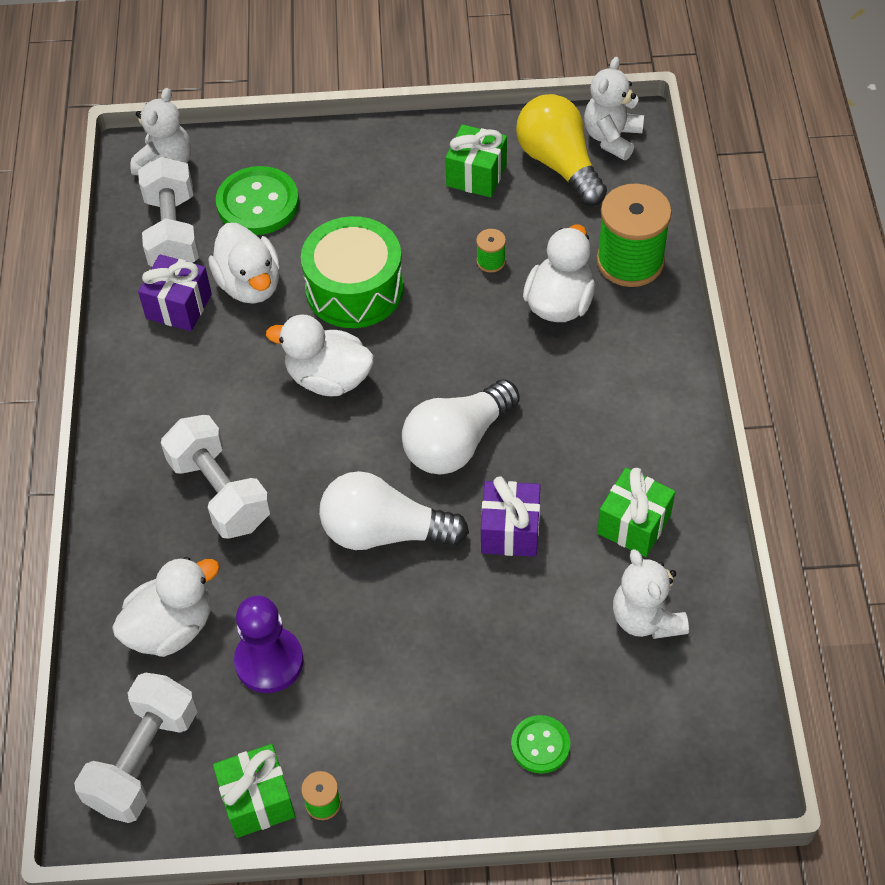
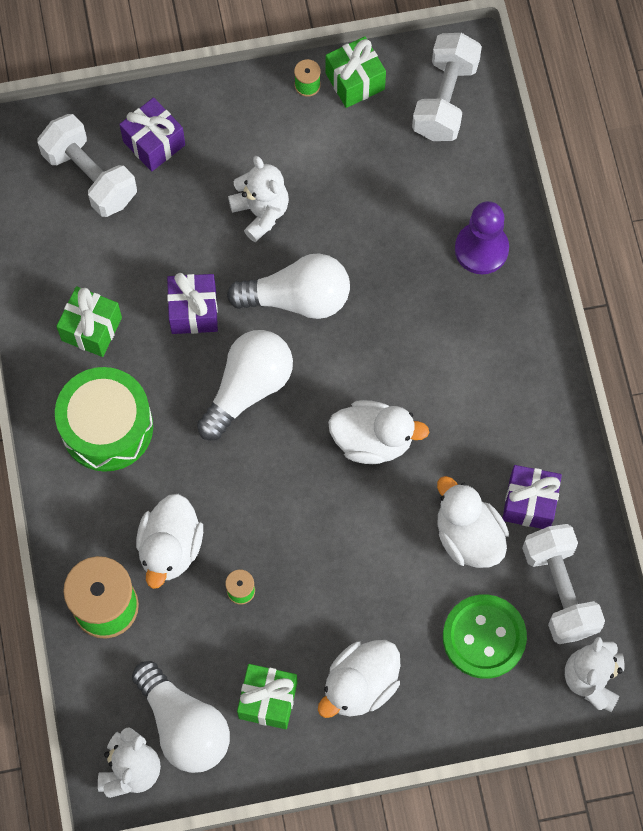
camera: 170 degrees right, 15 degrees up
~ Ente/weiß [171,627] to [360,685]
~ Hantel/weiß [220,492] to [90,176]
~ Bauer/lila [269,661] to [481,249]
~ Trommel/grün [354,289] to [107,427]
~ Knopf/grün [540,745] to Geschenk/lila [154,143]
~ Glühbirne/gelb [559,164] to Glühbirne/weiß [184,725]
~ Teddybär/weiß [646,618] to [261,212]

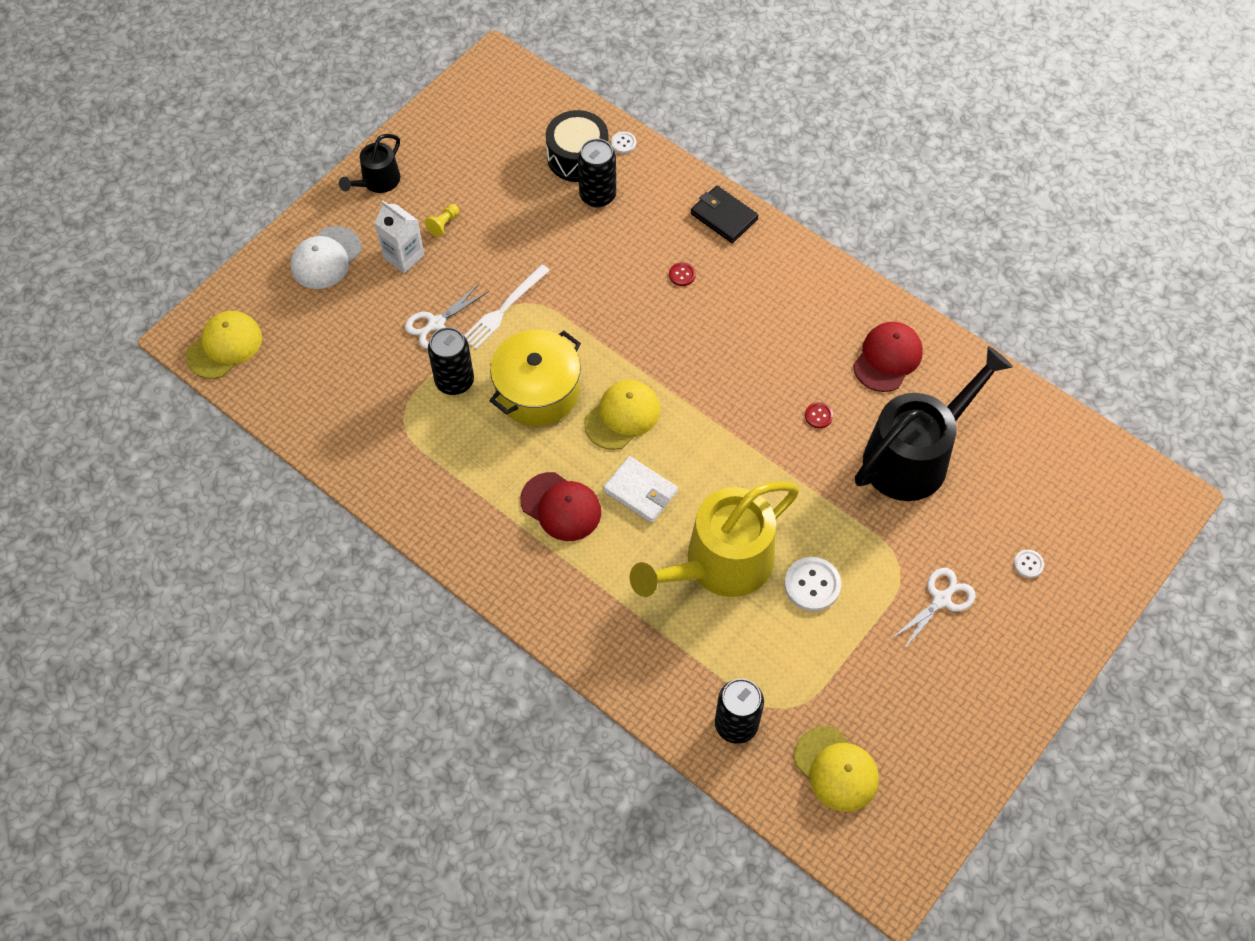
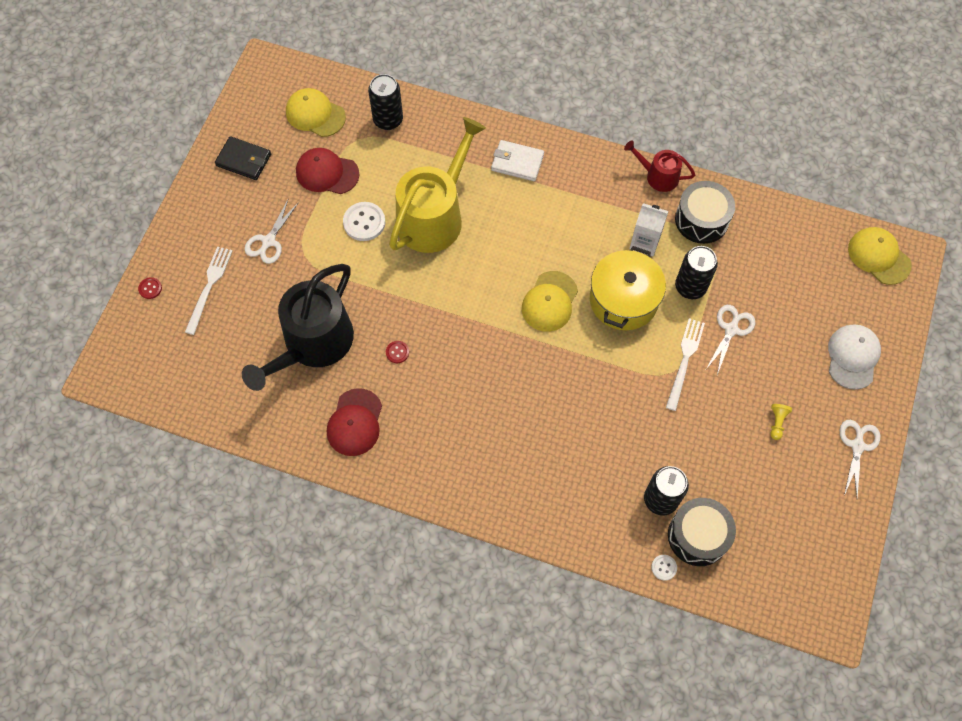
camera: 160 degrees right, 5 degrees up
~ Kappe/gelb [224,346] = [878,256] 120 degrees clockwise
~ Gießkanne/schwarz [378,181] to Schere/weiß [857,446]
~ Getränkekarton/weiß [403,256] to [645,242]
~ Kappe/rot [561,507] to [327,173]
~ Geldbörse/weiß [640,491] to [517,162]
~ Knopf/rot [682,275] to [150,288]
~ Geldbörse/schwarz [723,216] to [244,160]
~ Knopf/weiß [1028,564] to Gabel/weiß [209,287]
+ Gießkanne/rot [658,176]
+ Trommel/schwarz [701,220]

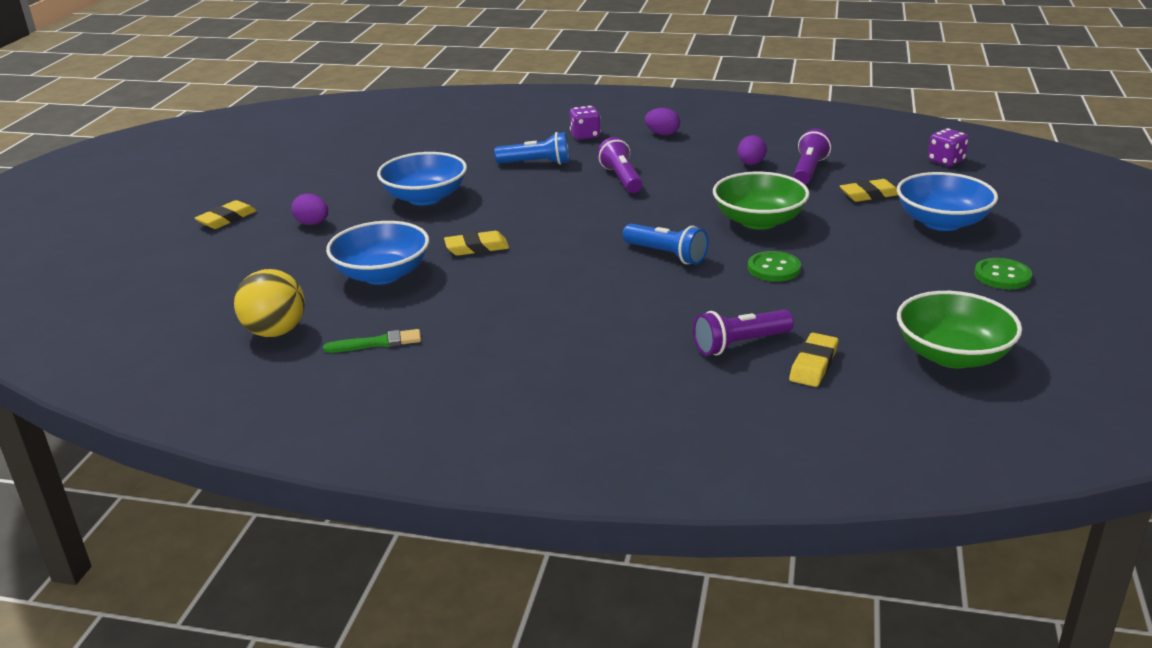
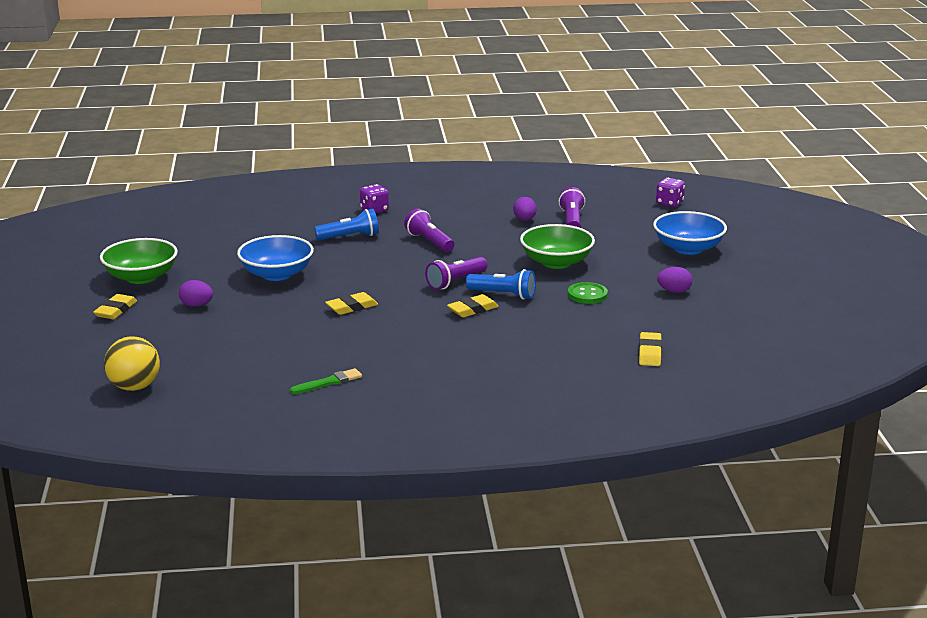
camera: 20 degrees left, 5 degrees down
~ Ball/gelb [275,332] to [134,387]
- Schüssel/blau [382,274]
~ Ei/lila [662,134] to [674,291]
~ Taschenlampe/lila [740,344] to [455,282]
~ Radiergummi/gelb [869,195] to [472,310]
~ Schüssel/grün [952,355] to [141,277]
- Knopf/grün [1002,276]

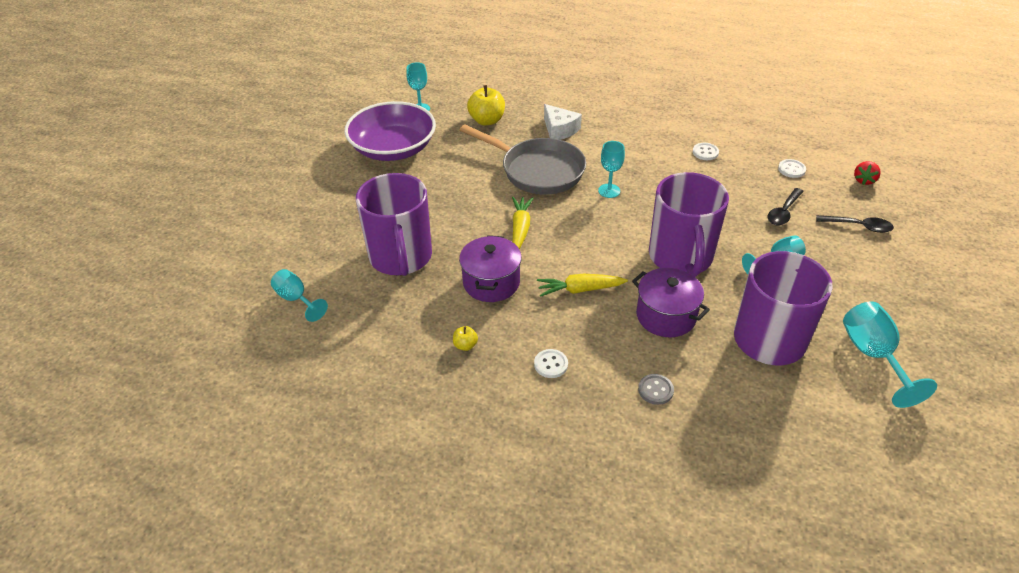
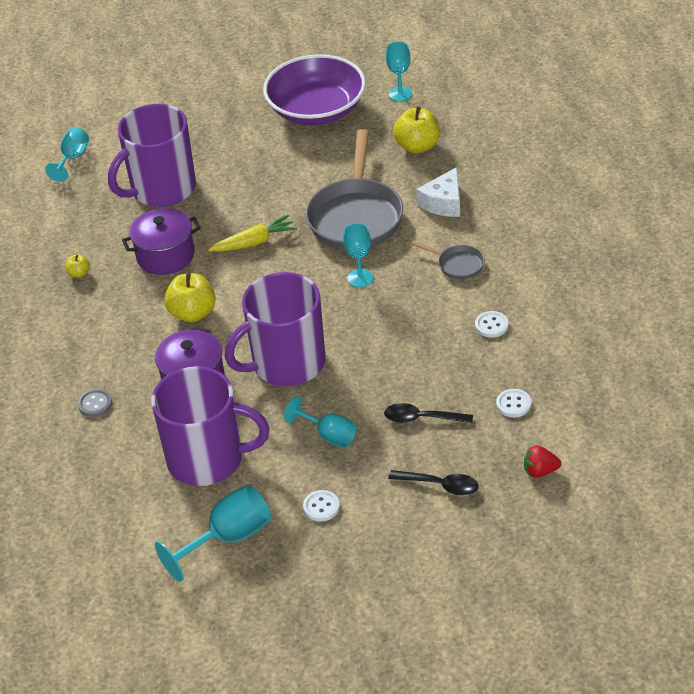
camera: 65 degrees right, 0 degrees up
~ Knopf/weiß [551,364] to [321,507]
~ Karotte/gelb [579,290] to Apfel/gelb [193,313]
~ Löffel/schwarz [859,226] = [440,485] 60 degrees counterclockwise
+ Pfanne/grau [457,265]

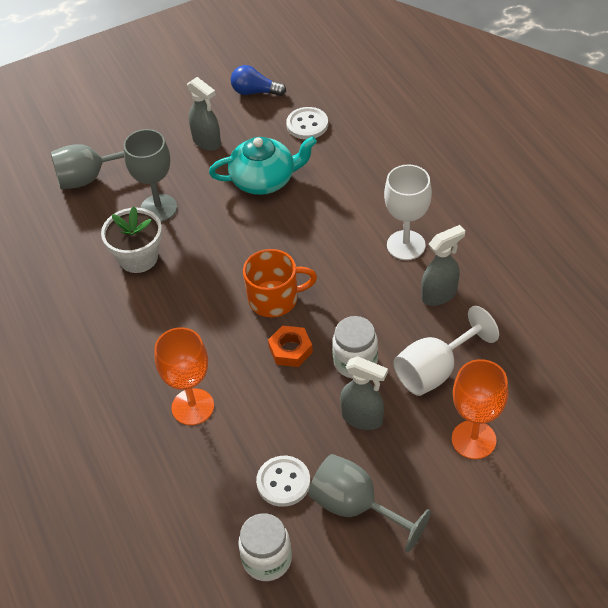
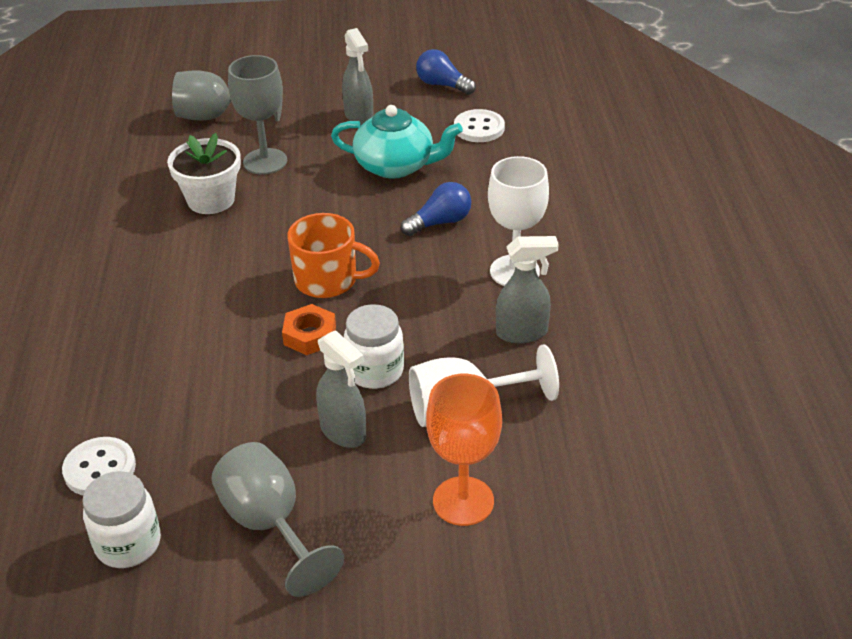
camera: 20 degrees right, 10 degrees down
- Kelch/orange [192,407]
~ Knopf/weiß [283,482] to [100,469]
+ Glühbirne/blau [440,222]

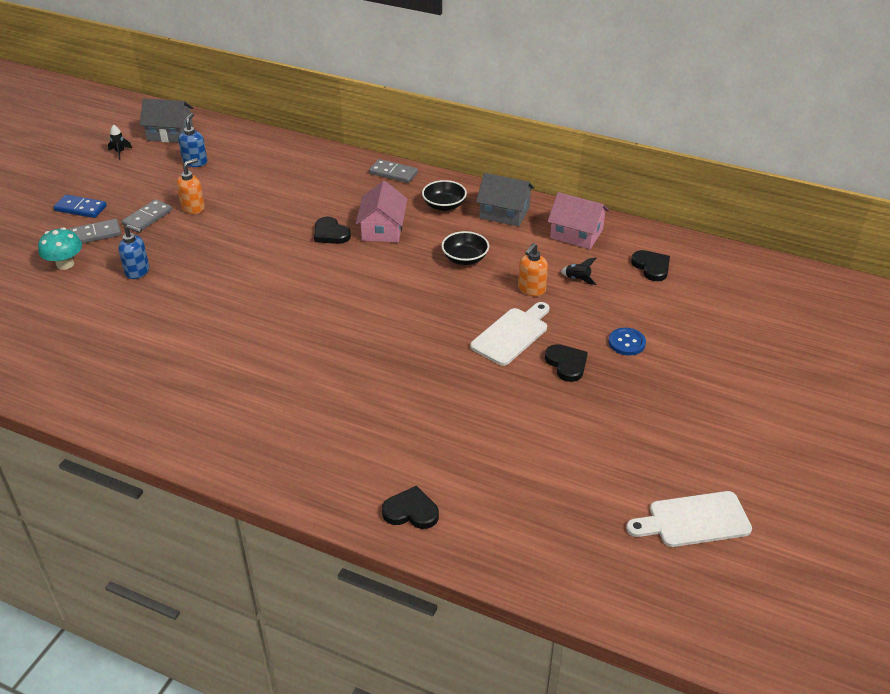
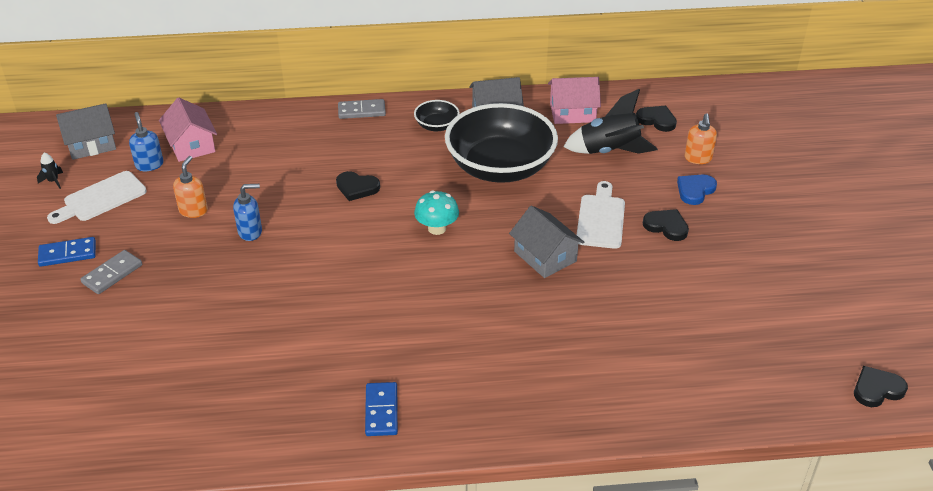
camera: 30 degrees left, 0 degrees up
~ Pilz/türkis [65,264] to [437,228]
~ Seifenspender/blau [138,271] to [250,232]
- Dominostein/grau [147,218]
~ Haus/rosa [382,229] to [191,145]
~ Herz/schwarz [411,511] to [877,389]
~ Schüssel/schwarz [465,258] = [500,167] x2.32
~ Seifenspender/orange [531,289] to [698,158]
~ Rakete/schwarz [577,279] = [609,151] x2.44
~ Knopf/blau [626,343] to Herz/blau [695,190]
~ Schneidebrett/weiß [694,520] to [101,198]
+ Dominostein/blau [381,411]
+ Haus/grau [545,256]

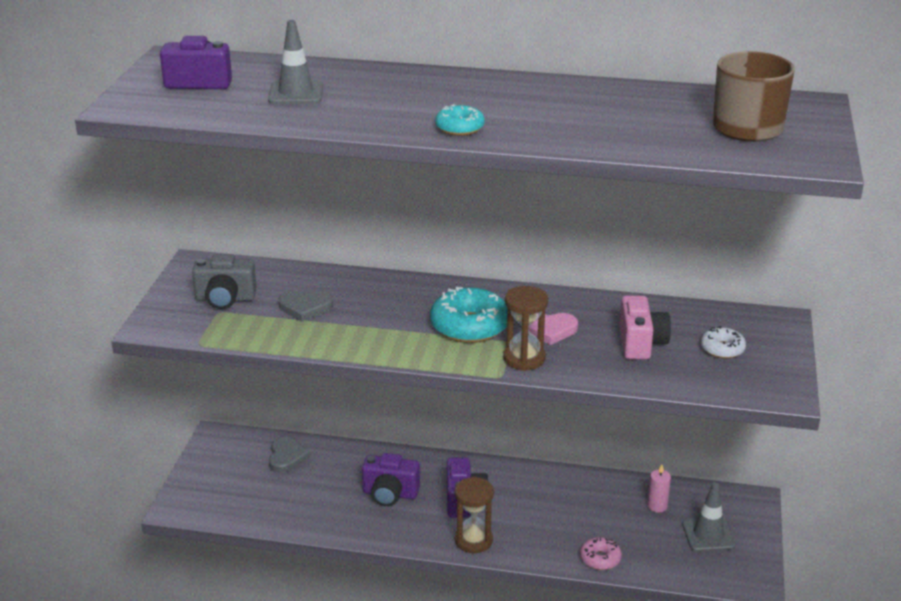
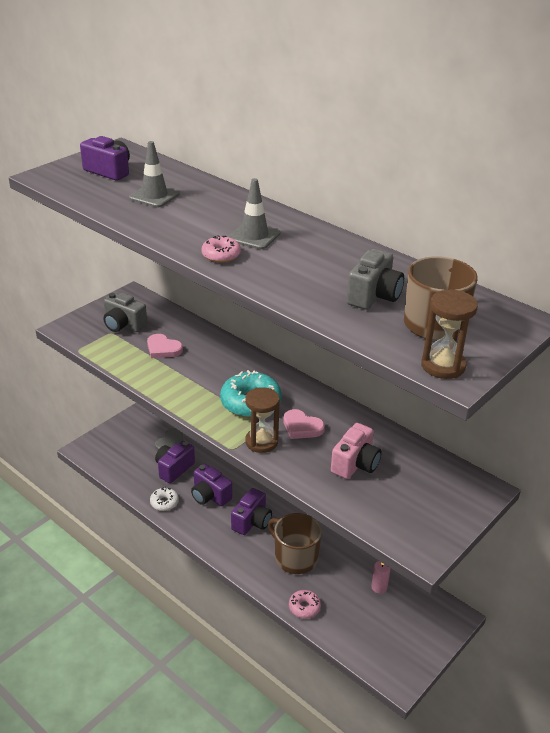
camera: 30 degrees right, 5 degrees up
~ Herz/grau [305,307] to Herz/rosa [163,349]
~ Donut/türkis [459,128] to Donut/rosa [221,255]
~ Sanduhr/braun [473,540] to [443,366]
~ Leitkegel/grau [708,535] to [254,236]
~ Donut/weiß [722,349] to [164,502]
+ Kamera/lila [174,469]
+ Tasse/braun [295,557]
+ Kamera/grau [374,296]

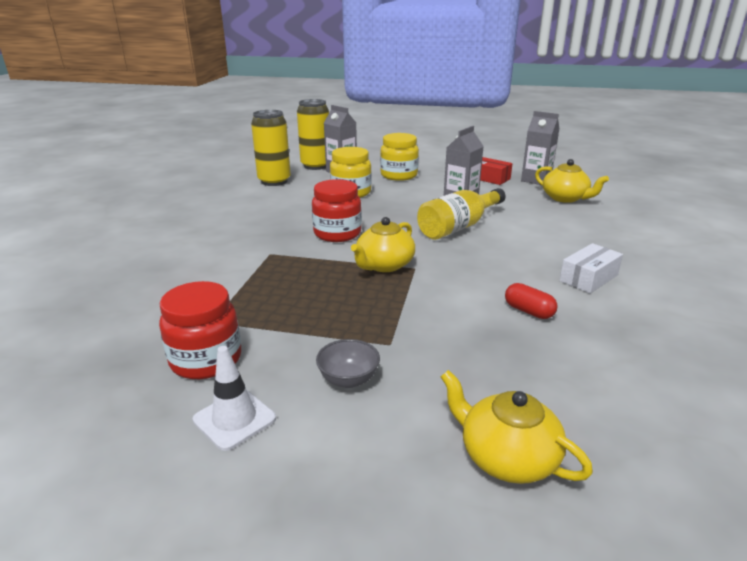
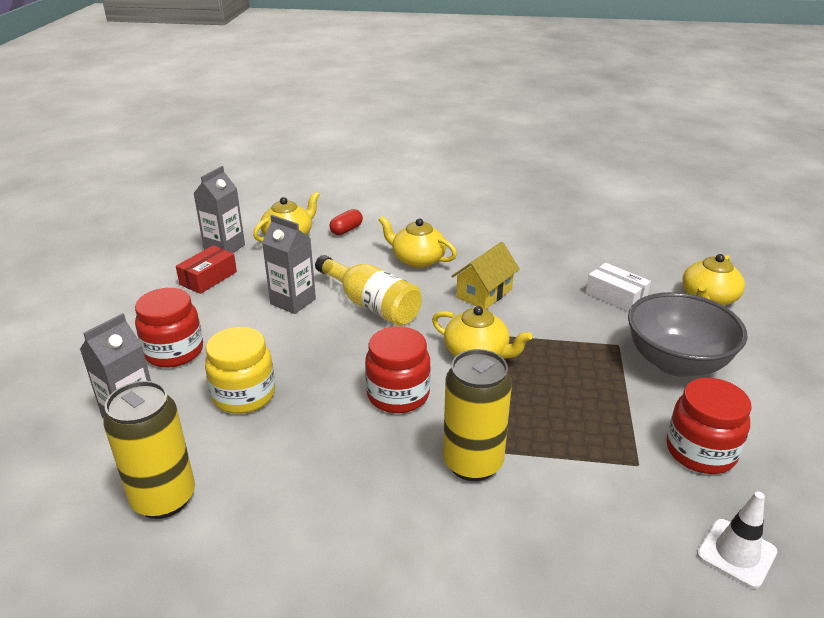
camera: 95 degrees left, 5 degrees up
~ Leitkegel/weiß [234,419] to [736,553]
~ Dose/gelb [316,166] to [473,463]
~ Schüssel/grau [348,379] = [676,362] x2.20
~ Einmachglas/gelb [399,175] to Einmachglas/rot [174,352]
~ Kapsel/rot [528,311] to [346,230]
~ Schachtel/weiß [588,278] to [616,296]
+ Teekanne/gelb [417,259]
+ Haus/gelb [484,293]

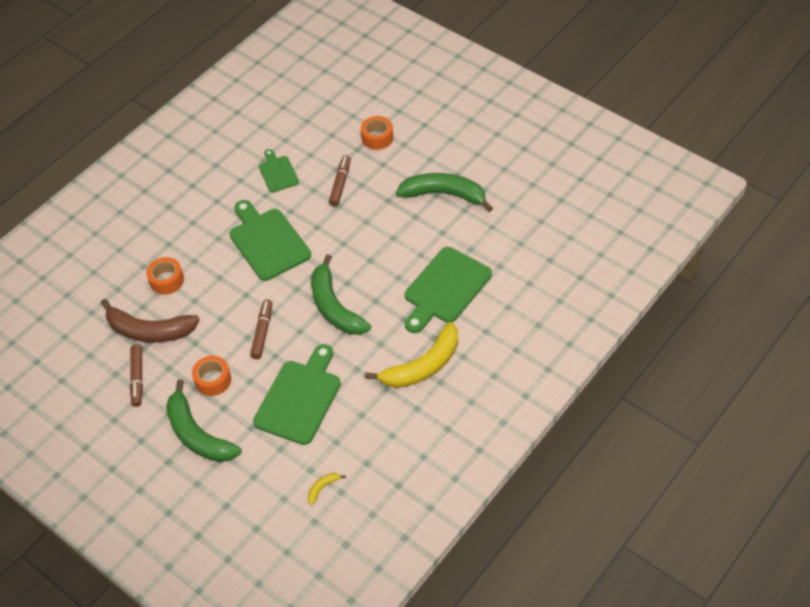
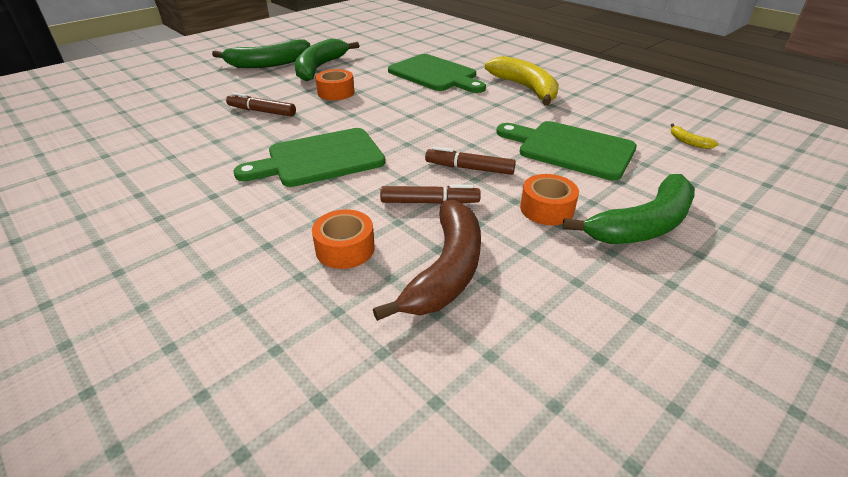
camera: 85 degrees left, 15 degrees down
~ Filzstift/braun [137,378] to [429,202]
- Schneidebrett/grün [278,172]
~ Banane/grün [334,307] to [269,64]
~ Klebeband/orange [377,138] to [336,92]

